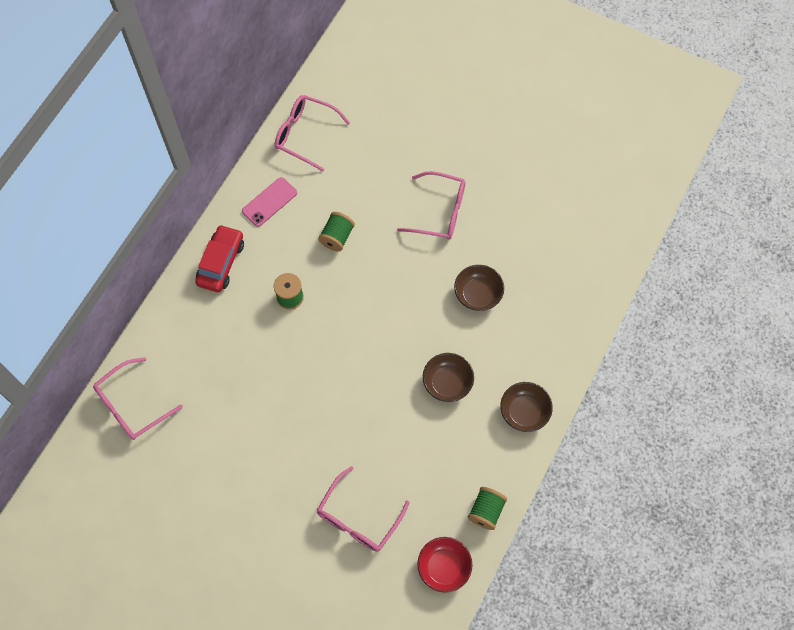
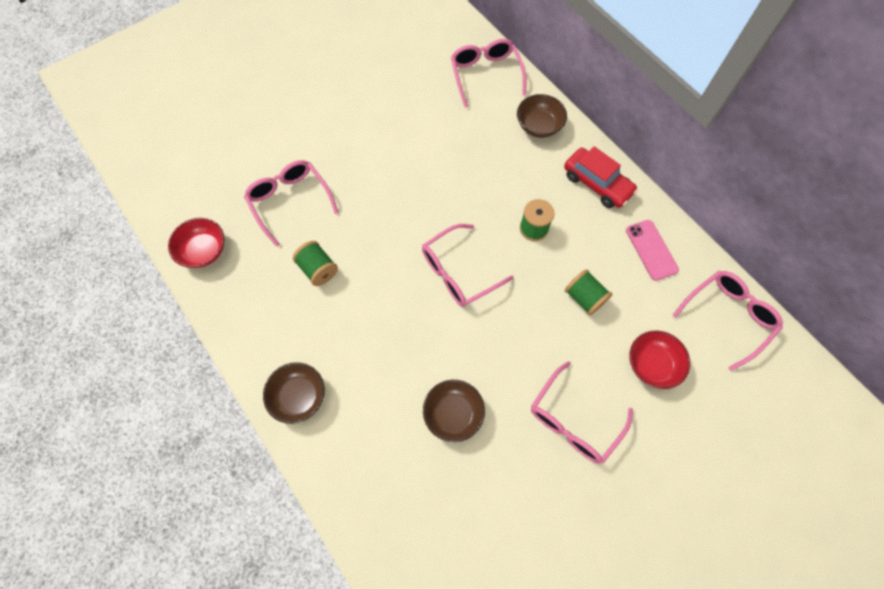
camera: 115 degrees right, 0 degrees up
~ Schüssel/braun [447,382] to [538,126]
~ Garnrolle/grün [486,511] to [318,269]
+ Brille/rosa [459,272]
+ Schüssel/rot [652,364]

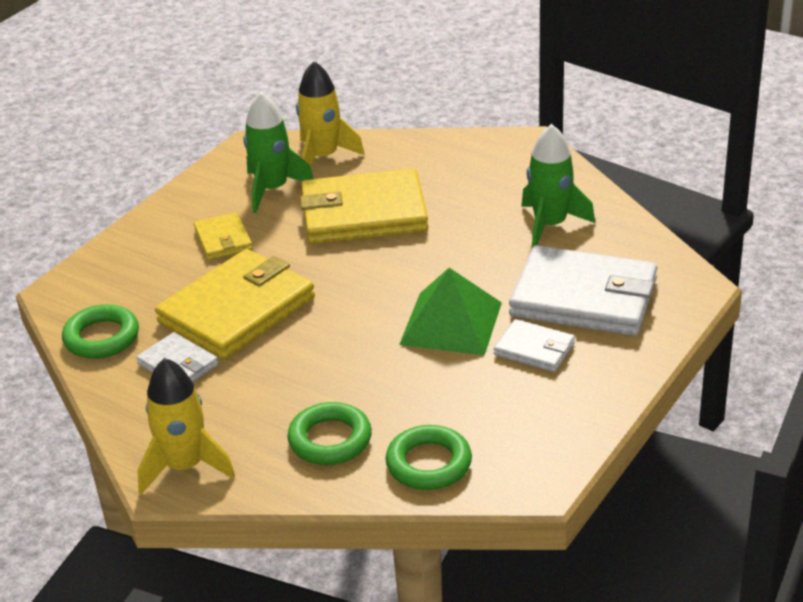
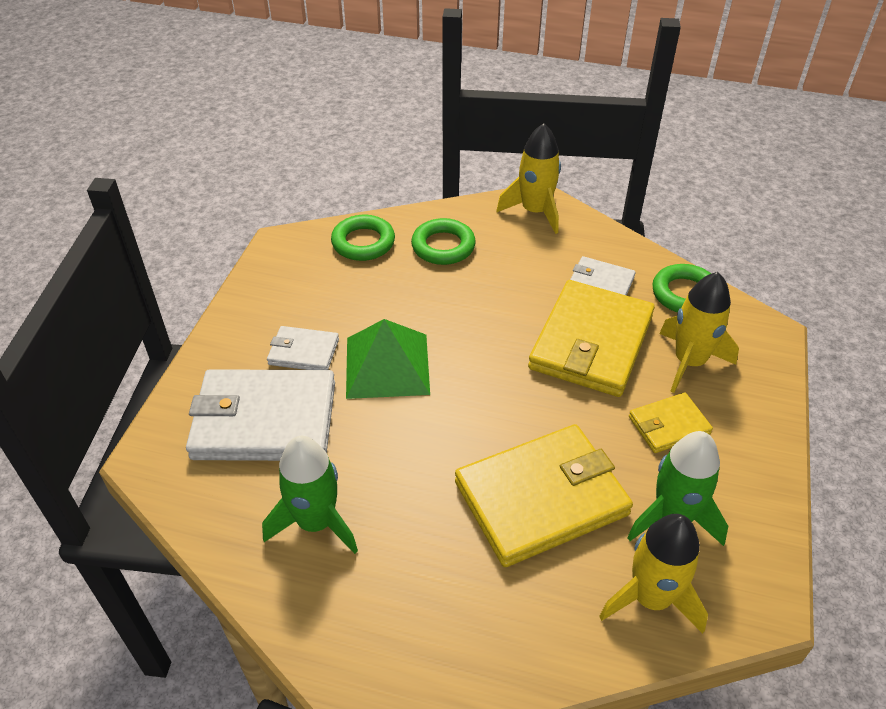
camera: 160 degrees right, 10 degrees up
~ Geldbörse/gelb [223,239] = [669,425] 75 degrees counterclockwise
+ Rakete/gelb [689,362]

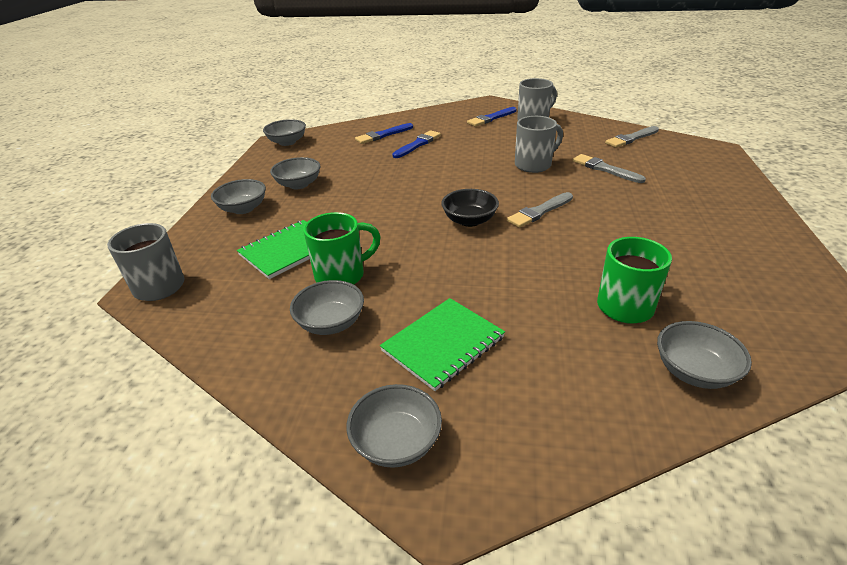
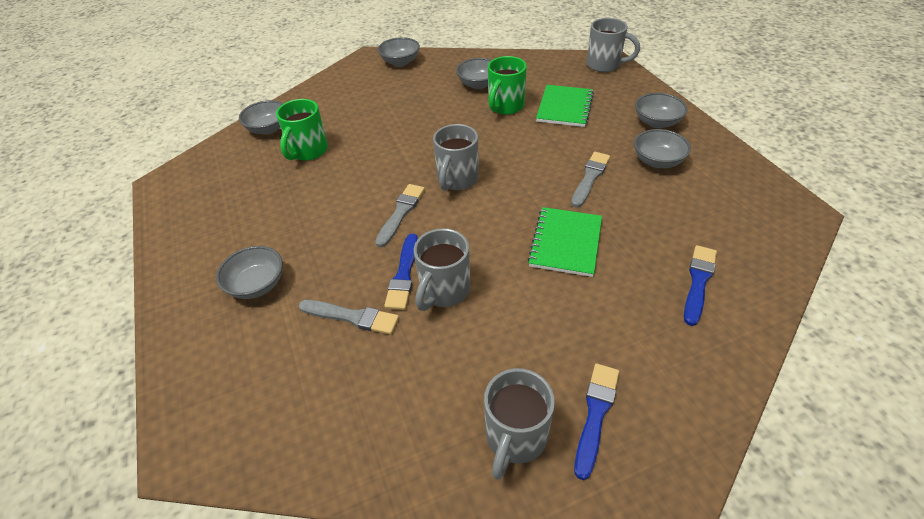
camera: 150 degrees right, 10 degrees up
~ Schüssel/grau [287,142] to [257,285]
~ Notizbuch/grün [443,344] to [566,243]
~ Pinsel/blau [417,144] to [403,275]
~ Schüssel/schwarz [469,220] to Tasse/grau [457,180]
~ Pinsel/grau [631,138] to [590,178]

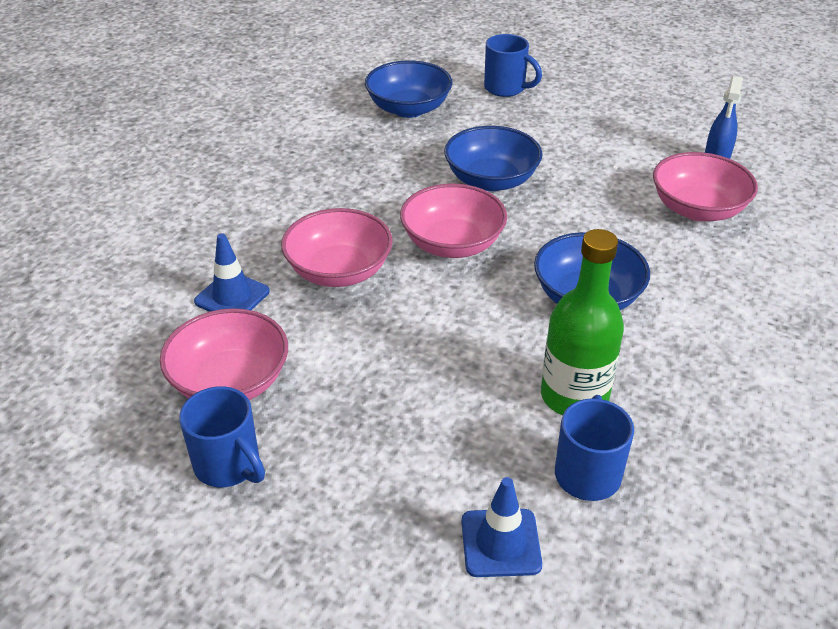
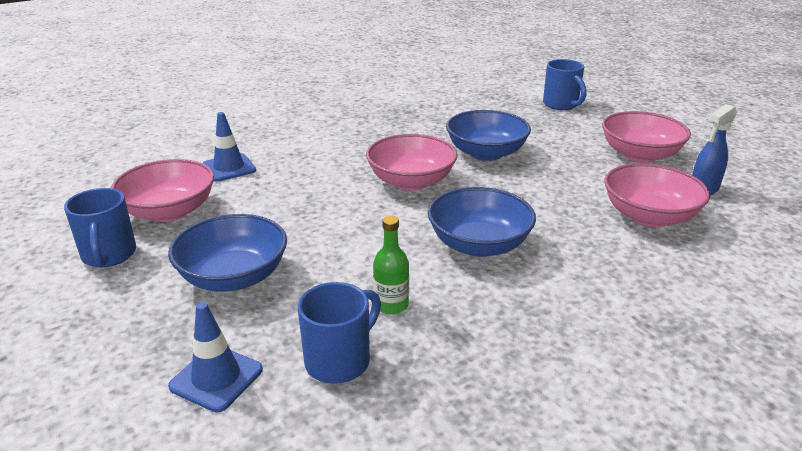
camera: 30 degrees right, 10 degrees down
~ Schüssel/rosa [339,271] to [640,155]
~ Schüssel/blau [408,109] to [234,277]
~ Flasche/grün [574,396] = [391,305] x0.53

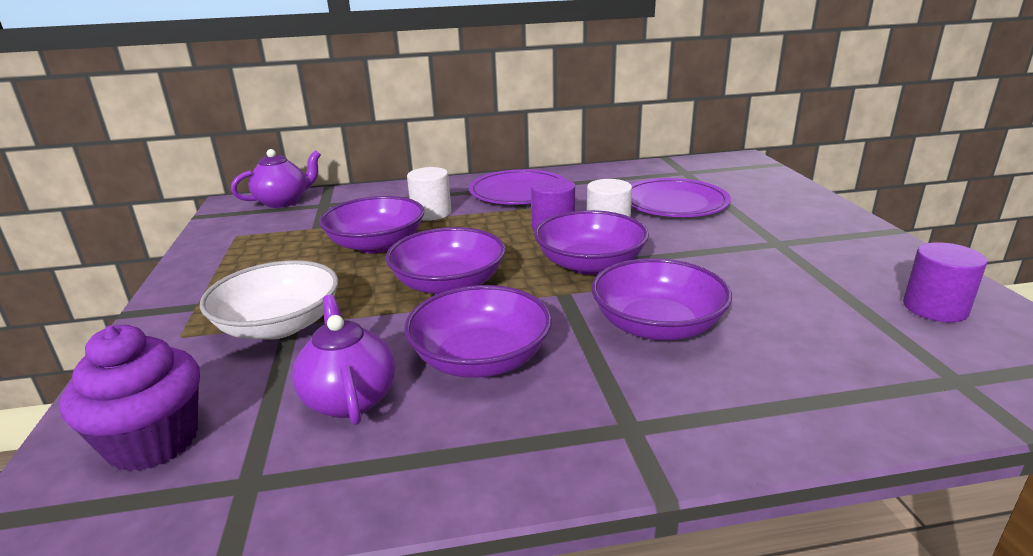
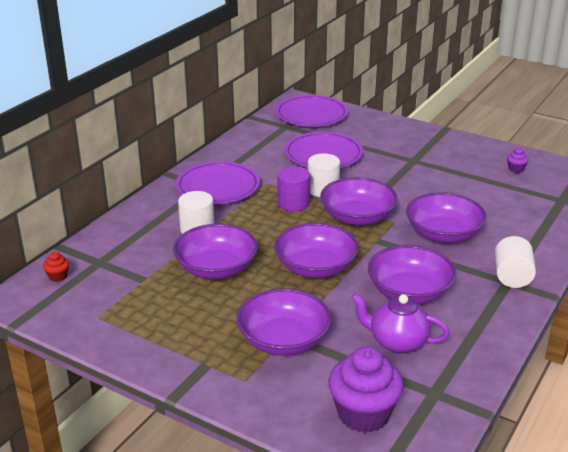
camera: 50 degrees left, 5 degrees up
~ Schüssel/weiß [279,325] to Schüssel/lila [283,340]
~ Teekanne/lila [283,202] to Muffin/rot [58,276]
~ Vollzylinder/lila [935,308] to Muffin/lila [515,169]
+ Teller/lila [311,115]
+ Vollzylinder/weiß [512,276]

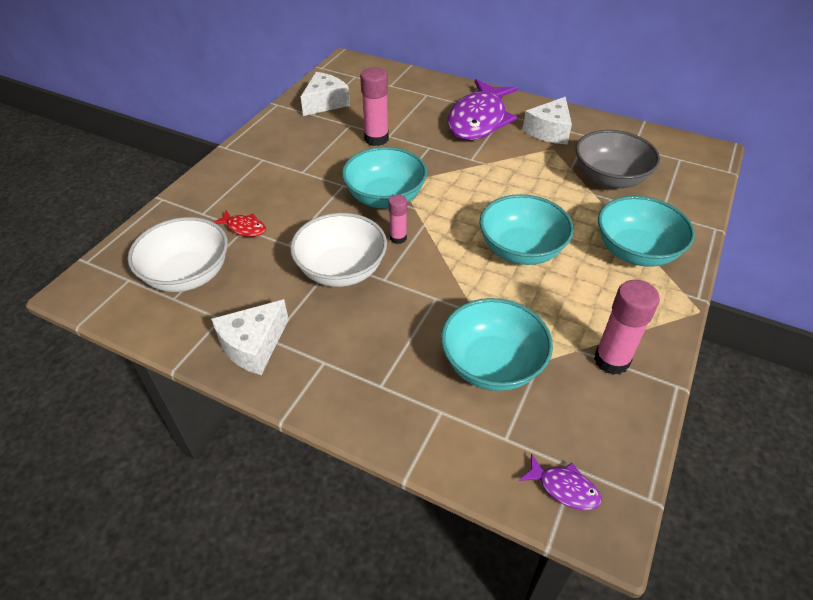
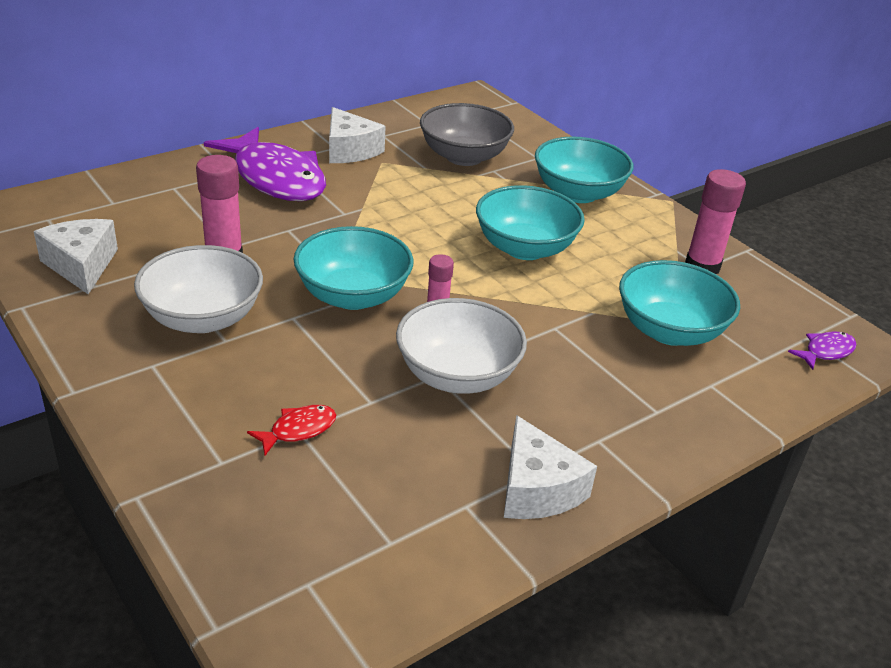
camera: 65 degrees left, 10 degrees down
~ Schüssel/weiß [188,275] to [203,318]

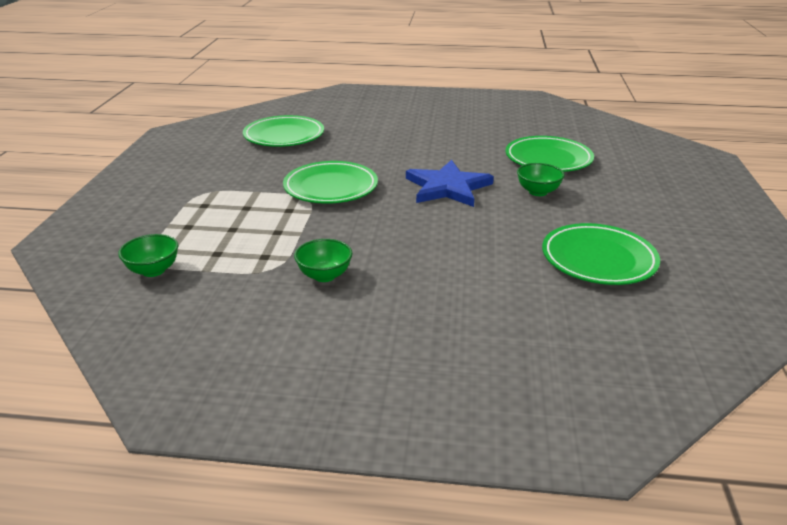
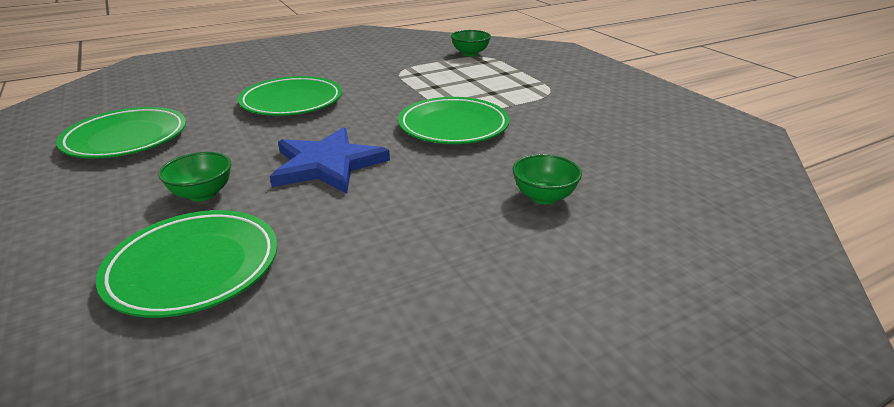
camera: 145 degrees right, 0 degrees up
~ Teller/grün [284,136] to [292,102]
~ Schüssel/grün [324,275] to [544,197]

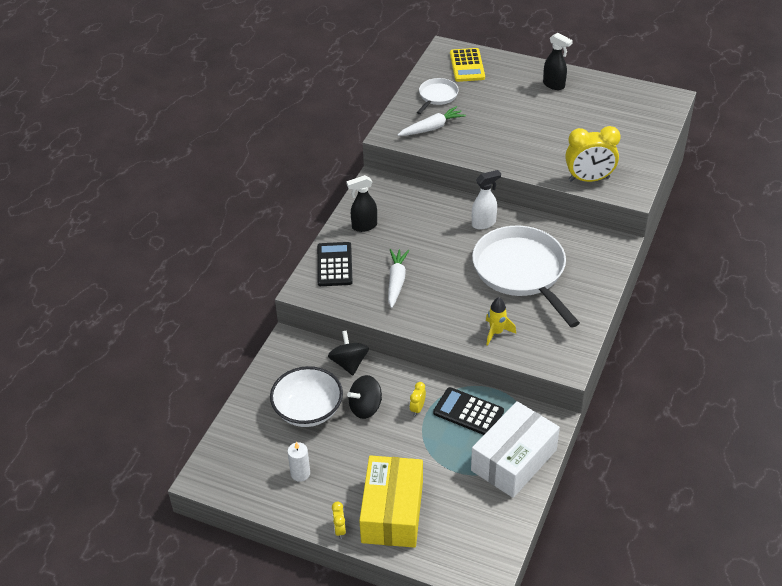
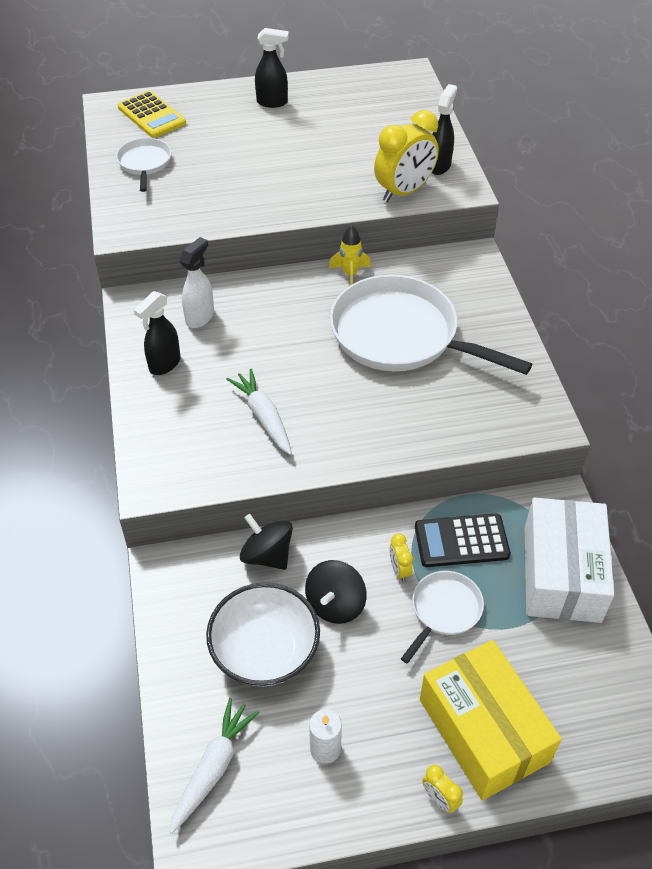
camera: 35 degrees left, 5 degrees up
- Taschenrechner/schwarz [334,265]
~ Karotte/weiß [432,128] to [213,767]
~ Sprühflasche/weiß [484,223] to [200,317]
~ Rakete/gelb [496,332] to [350,275]
+ Pfanne/weiß [444,610]
+ Sprühflasche/schwarz [439,166]

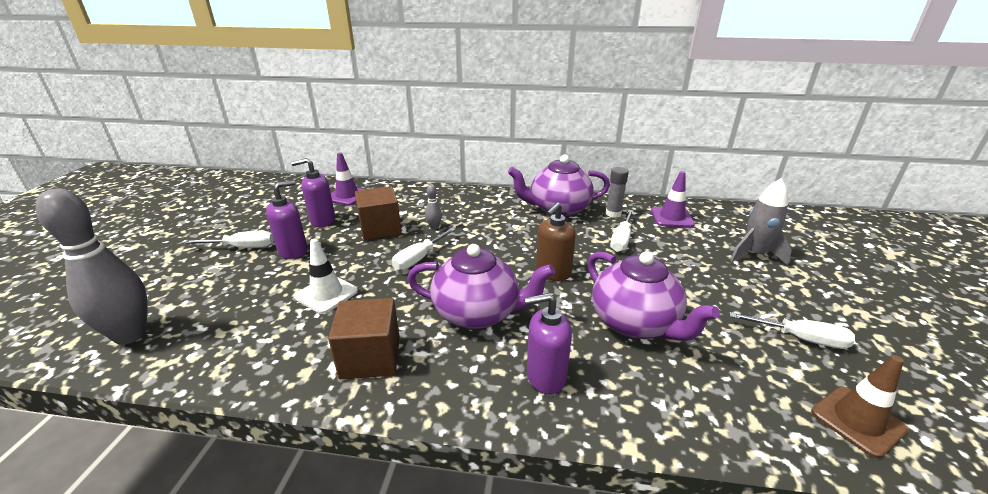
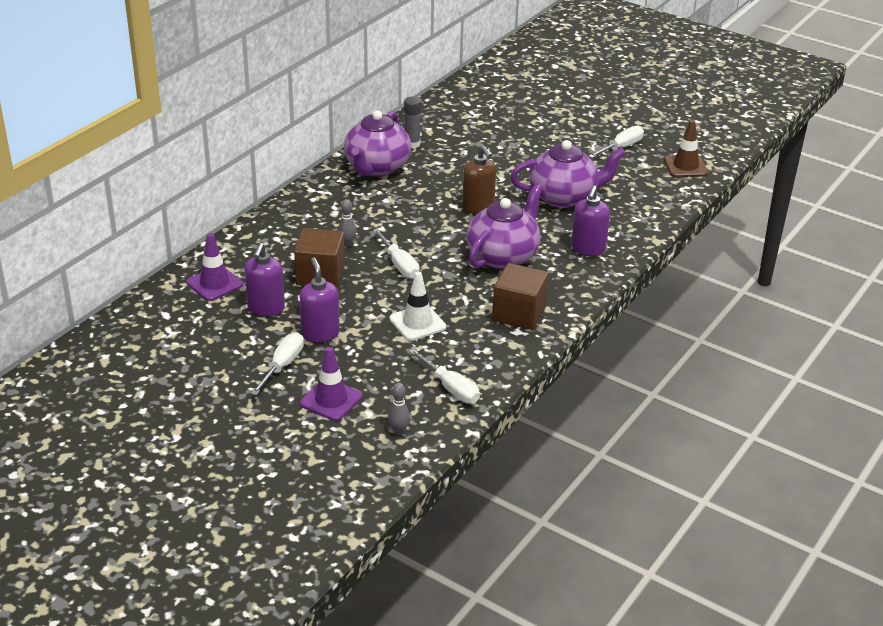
camera: 65 degrees left, 5 degrees up
~ Bowlingkegel/grau [130,335] = [398,431] x0.41
~ Schraubenzieher/weiß [621,240] to [450,388]
~ Leitkegel/lila [672,217] to [331,400]
- Rakete/grau [754,254]

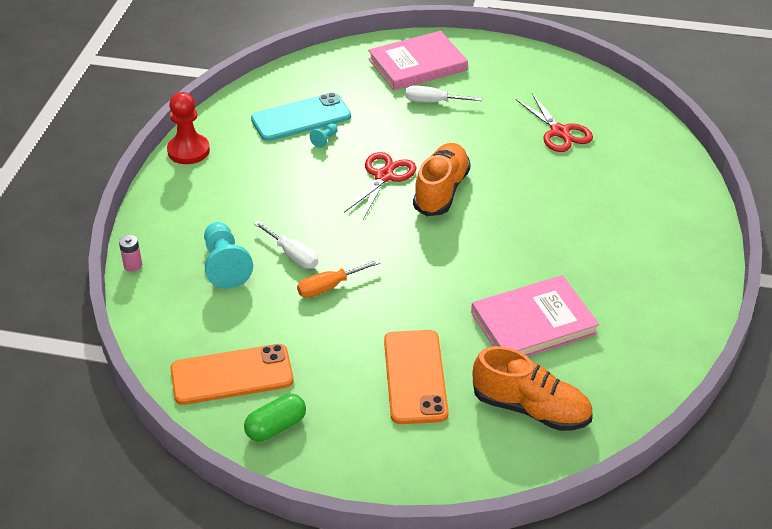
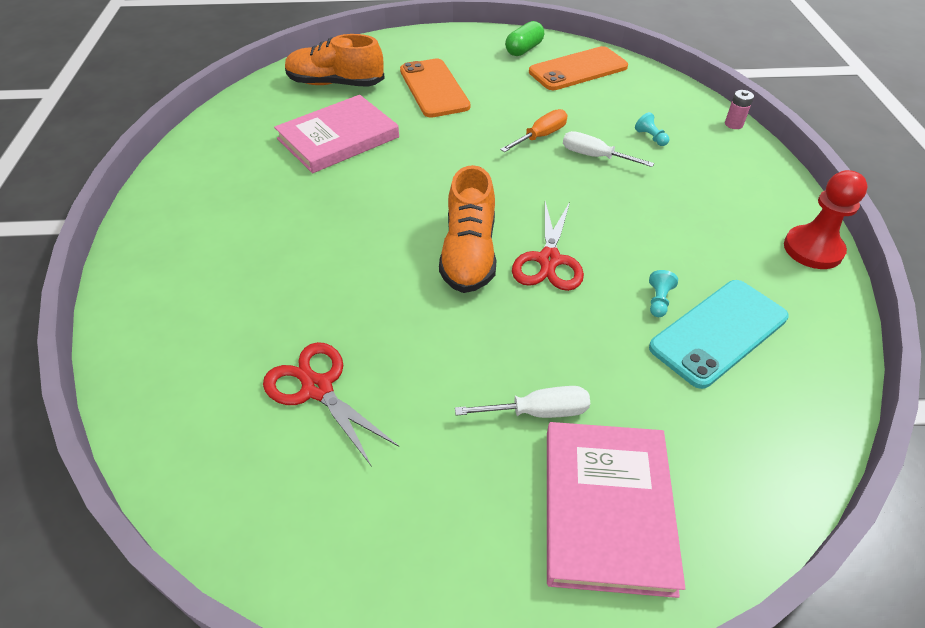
camera: 165 degrees right, 5 degrees up
~ Bauer/türkis [225,265] = [651,137] x0.46
~ Buch/rosa [417,65] = [606,508] 45 degrees counterclockwise

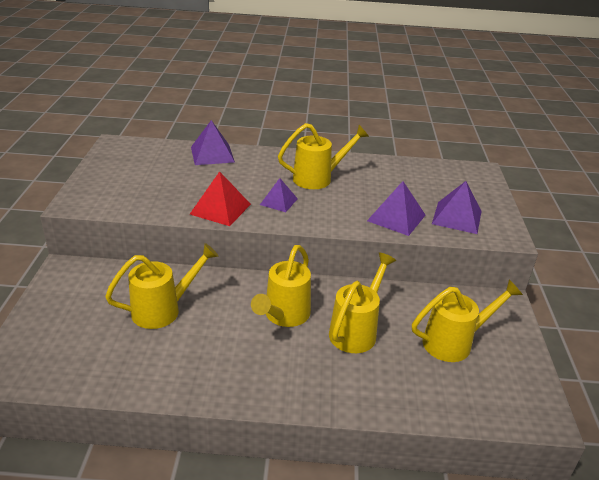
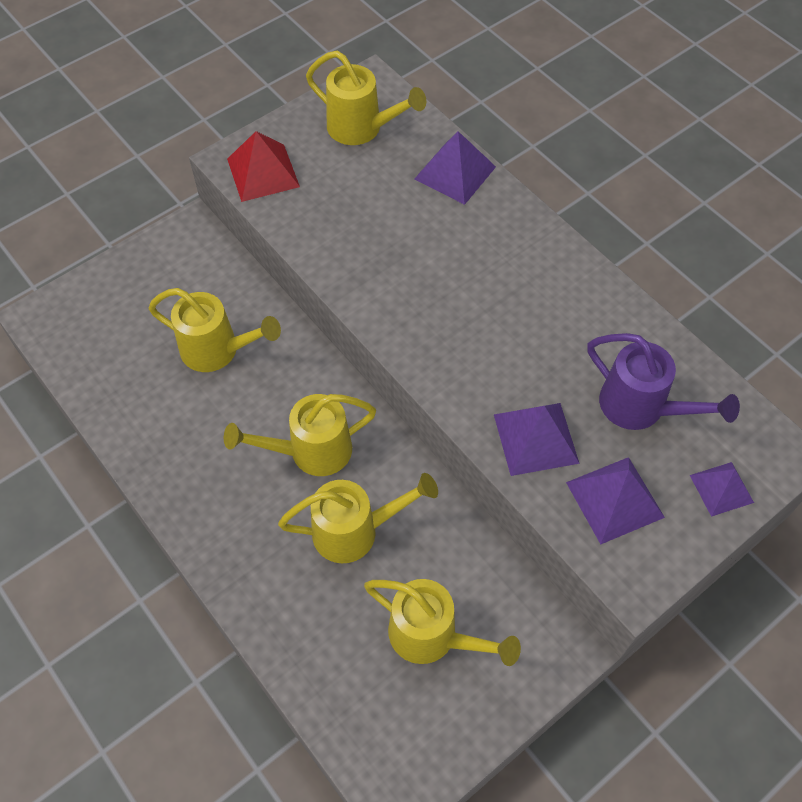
camera: 50 degrees right, 25 degrees up
~ Pyramide/rot [220,209] to [263,172]
~ Pyramide/lila [278,201] to [721,488]
~ Gießkanne/gelb [318,178] to [361,128]
+ Gießkanne/lila [641,407]

